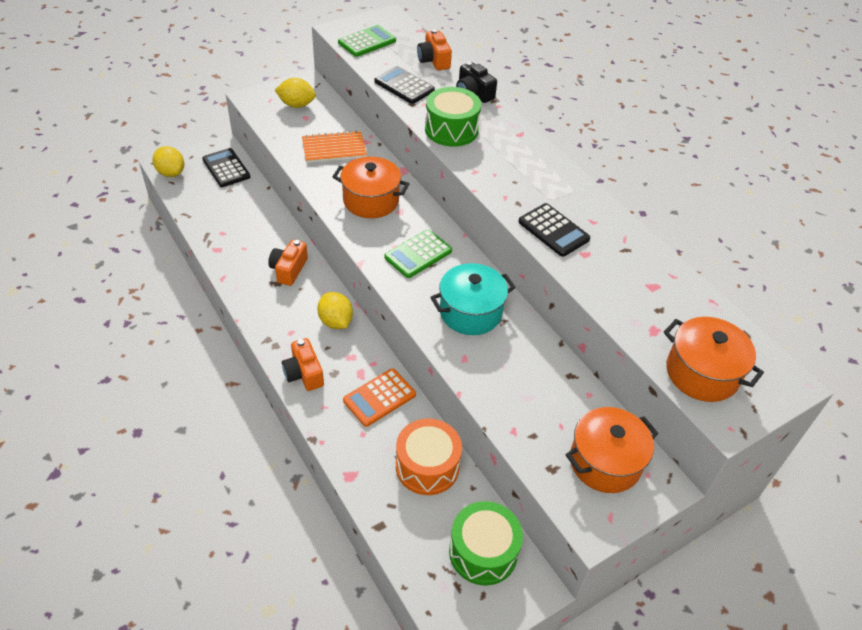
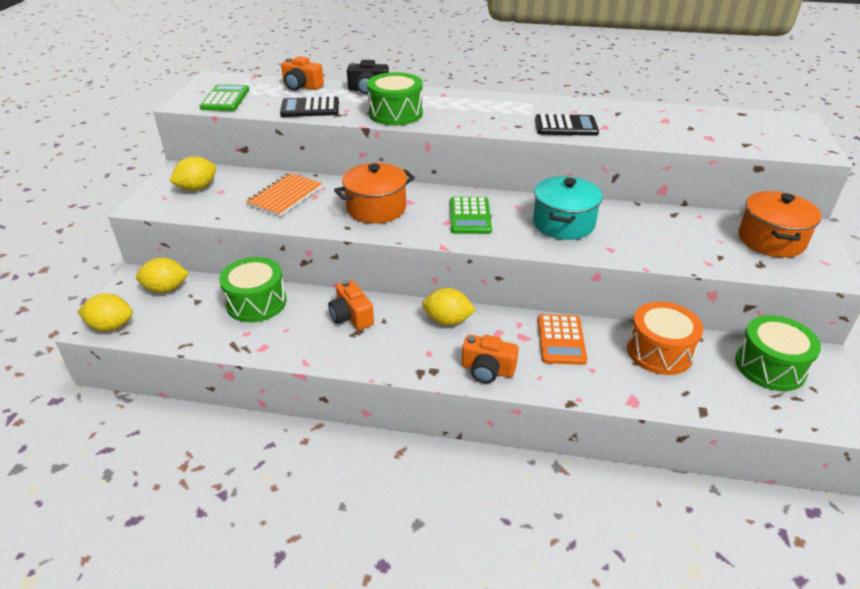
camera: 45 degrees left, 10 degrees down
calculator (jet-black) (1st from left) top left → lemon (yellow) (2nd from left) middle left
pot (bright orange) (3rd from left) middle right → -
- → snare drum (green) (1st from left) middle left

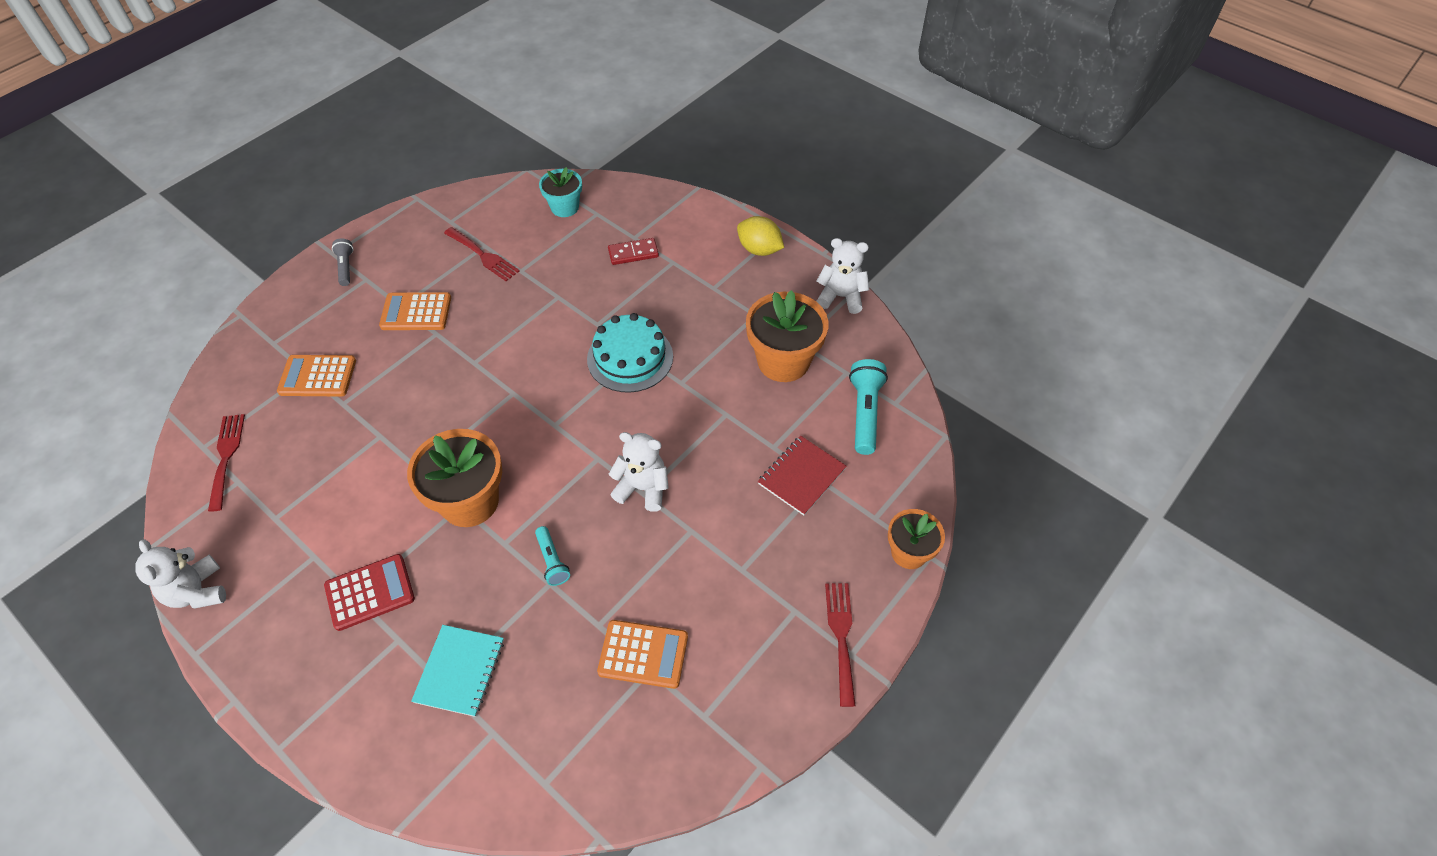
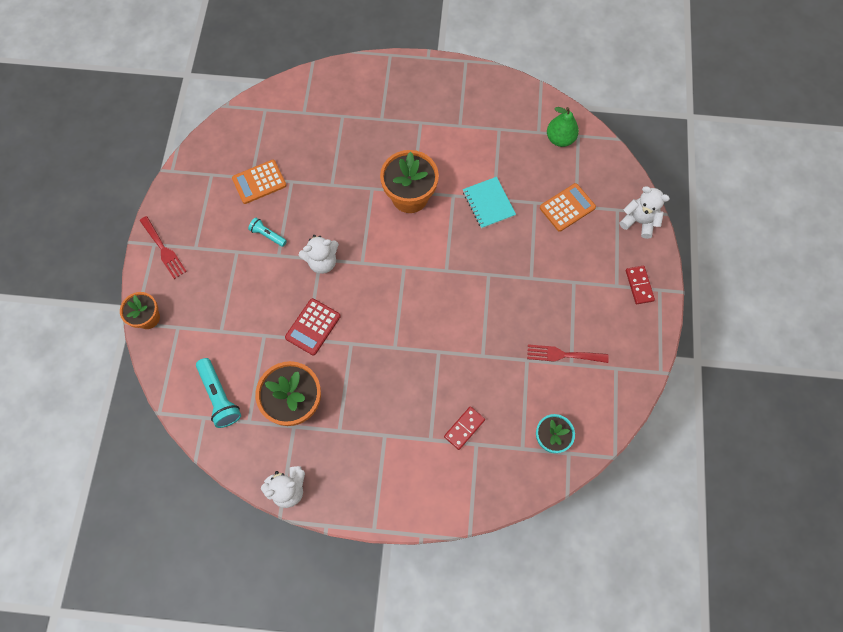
camera: 145 degrees right, 15 degrees up
stuffed bear (snow-white) (1st from left in the first image) bottom left → stuffed bear (snow-white) (3rd from left) middle right, move
fork (red) (1st from left) middle left → pear (green) top right
calculator (red) bottom left → calculator (red) centre, move
flashlight (gray) top left → domino tile (red) (2nd from left) middle right
calculator (bright orange) (2nd from left) middle left → -
notebook (turquoise) bottom left → notebook (turquoise) top centre, move
flashlight (turquoise) (1st from left in the first image) centre → flashlight (turquoise) (2nd from left) middle left, move
layer cake (turquoise) centre → -
lemon (yellow) top centre → -
notebook (red) centre → -

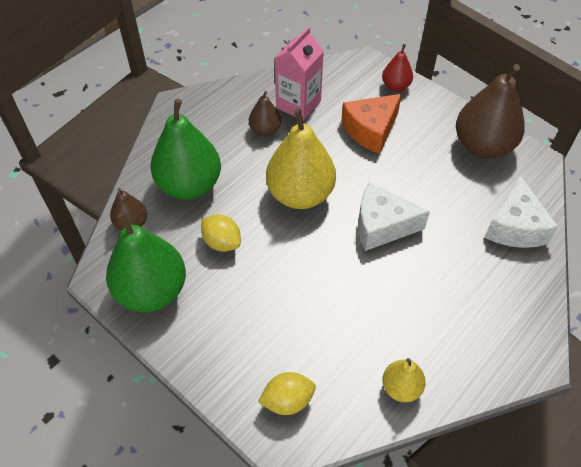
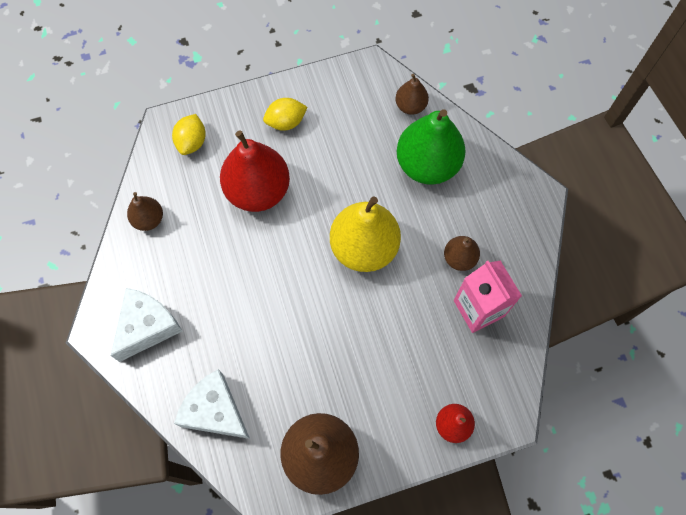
camera: 120 degrees right, 15 degrees up
pear (green) (1st from left) middle left → -
lemon (yellow) (1st from left in the first image) centre → lemon (yellow) (2nd from left) top centre, move
cheese (bright orange) top centre → -
cheese (snow-white) (1st from left) middle right → cheese (snow-white) (1st from left) middle left, move
pear (yellow) (2nd from left) bottom right → pear (russet) (1st from left) middle left
- → pear (red) (1st from left) top centre

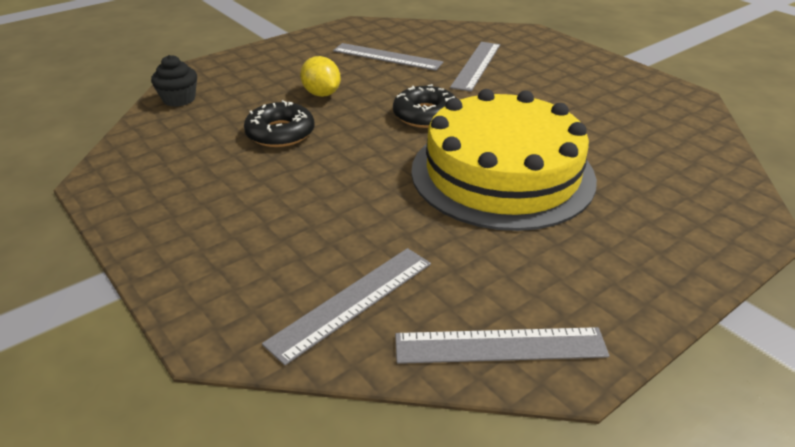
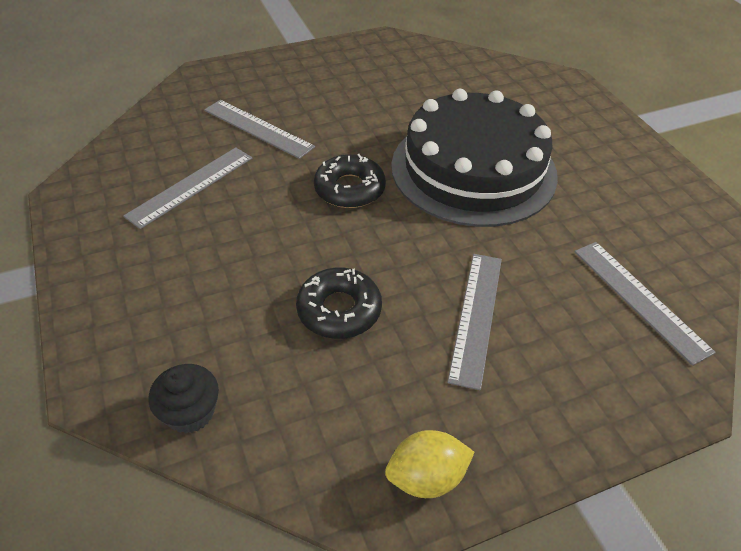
camera: 75 degrees left, 10 degrees up
lemon (yellow) top centre → lemon (yellow) bottom centre, move
straightedge (gray) (4th from left in the first image) bottom centre → straightedge (gray) (3rd from left) centre, move
layer cake (yellow) centre → layer cake (jet-black) top centre

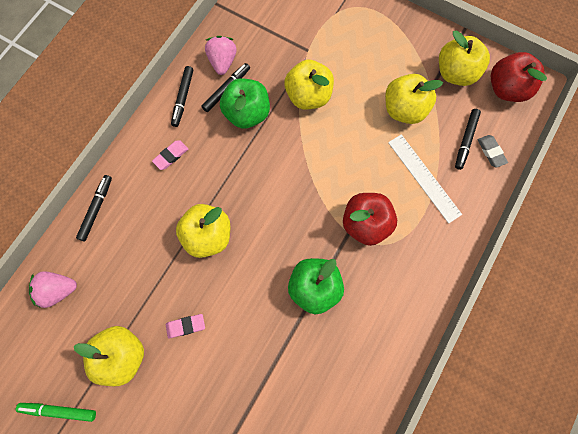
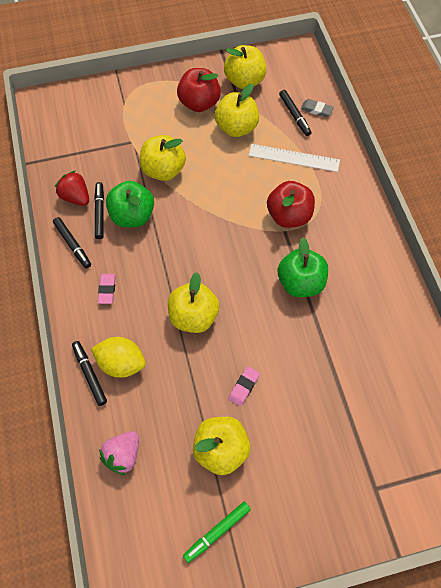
camera: 45 degrees left, 10 degrees down
strawberry (rose-pink) (2nd from left) top centre → strawberry (red) top left
toy apple (red) (2nd from left in the first image) top right → toy apple (red) (1st from left) top centre, move
- → lemon (yellow) middle left

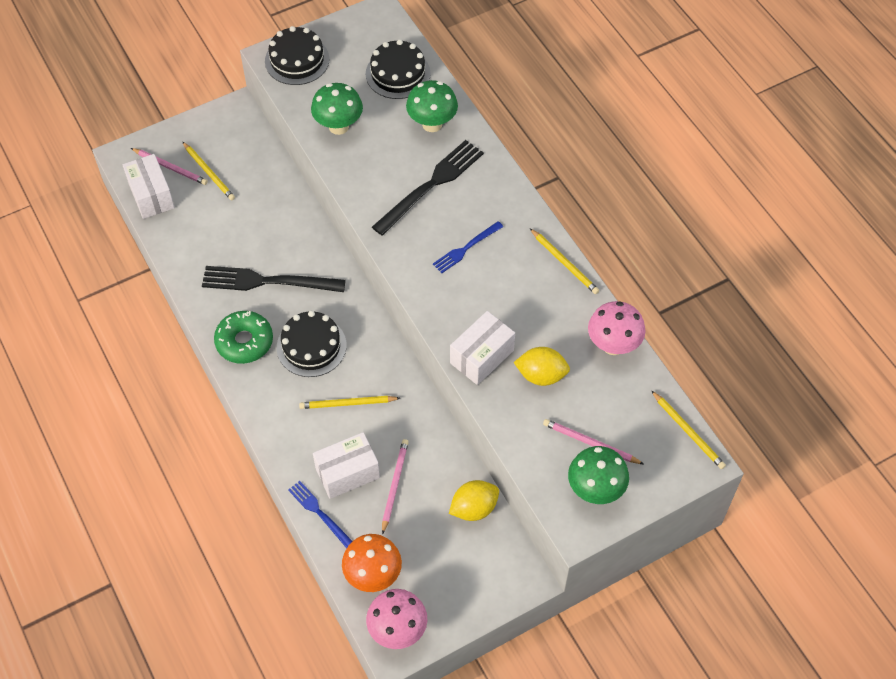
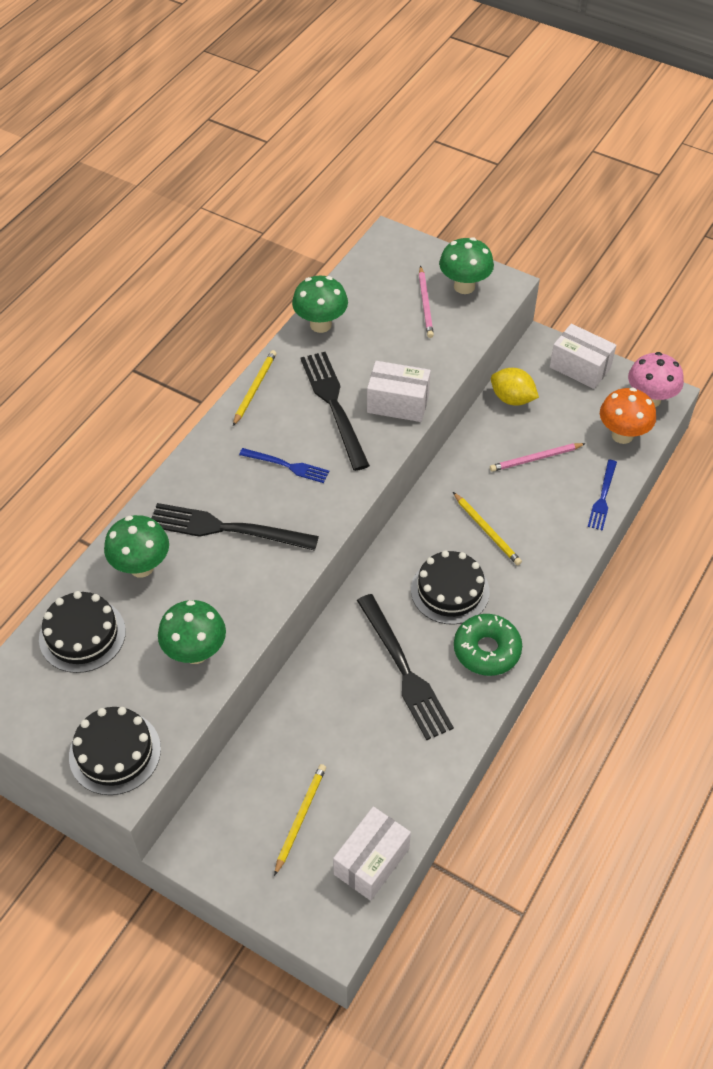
camera: 120 degrees left, 5 degrees down
wooden pencil (rose-pink) (1st from left) top left → -
package (snow-white) (2nd from left in the first image) bottom centre → package (snow-white) (3rd from left) top right, move
lemon (yellow) (2nd from left) centre → -
fungus (rose-pink) (2nd from left) middle right → fungus (green) (3rd from left) top centre
wooden pencil (yellow) (4th from left) middle right → -
- → fork (jet-black) (2nd from left) centre

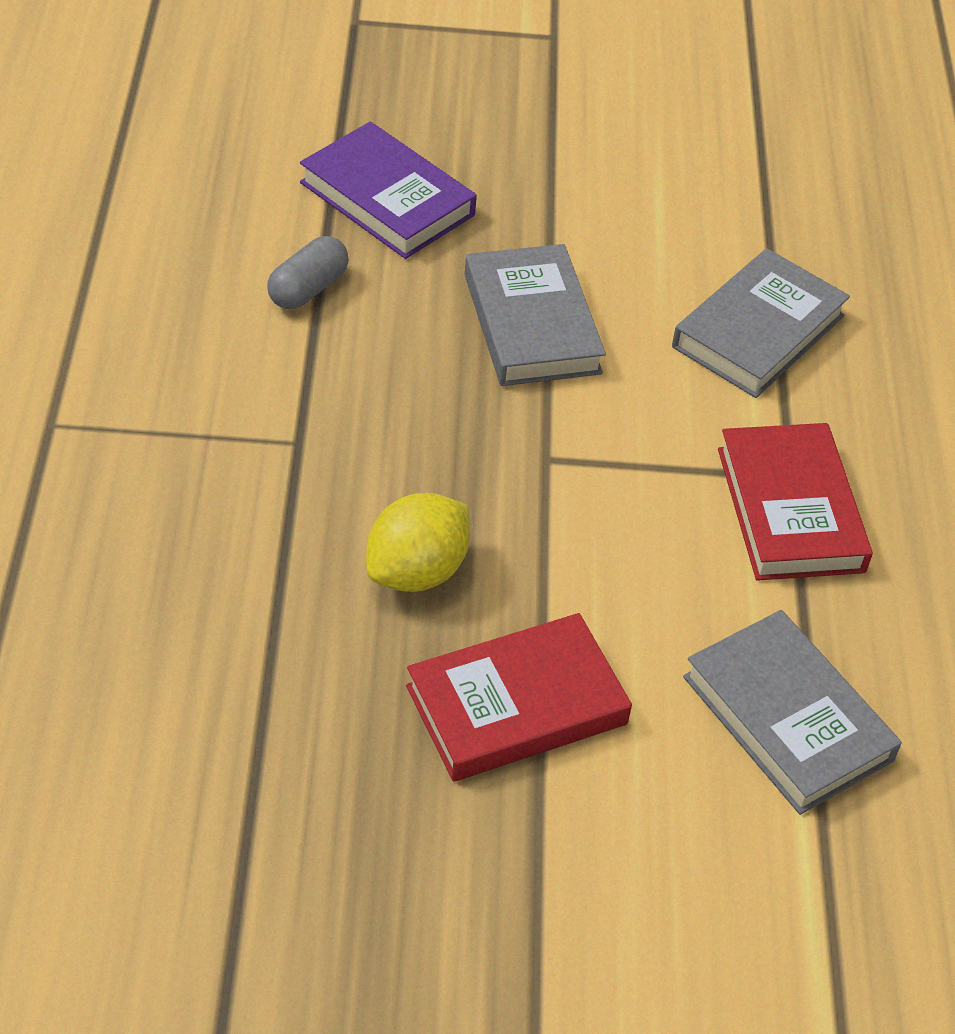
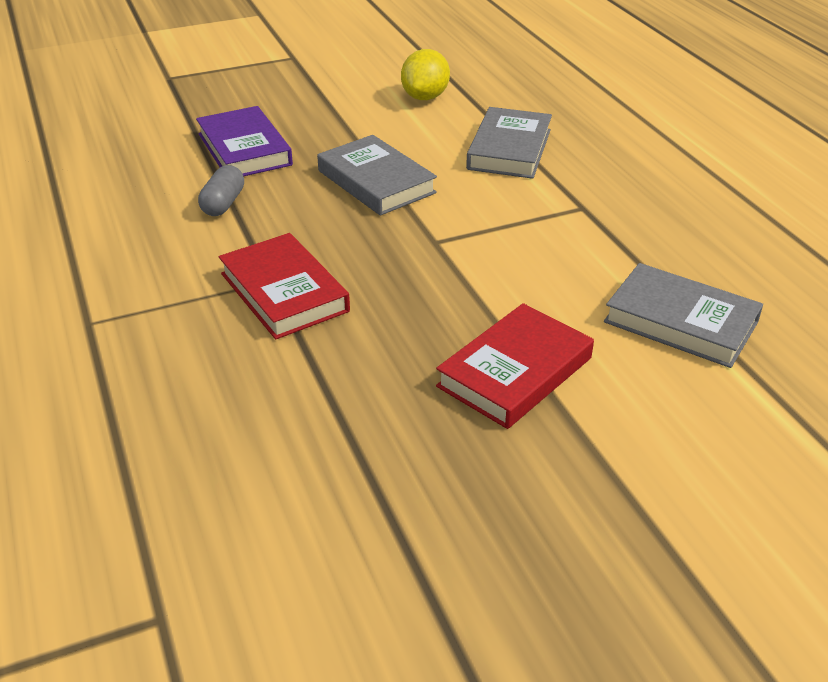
camera: 20 degrees left, 10 degrees down
book (royal purple) top centre → book (royal purple) top left, 45 degrees clockwise
lemon (yellow) centre → lemon (yellow) top centre, move
book (red) (2nd from left in the first image) middle right → book (red) (1st from left) centre, move

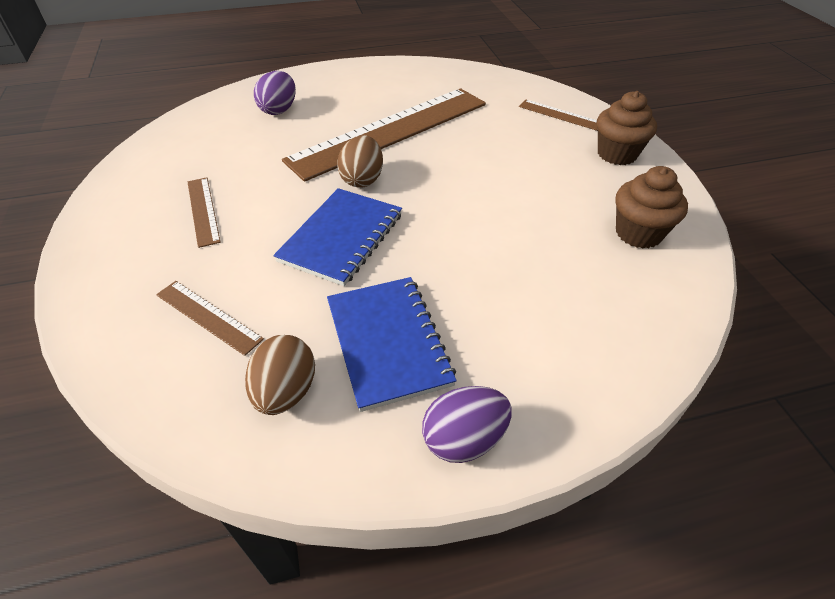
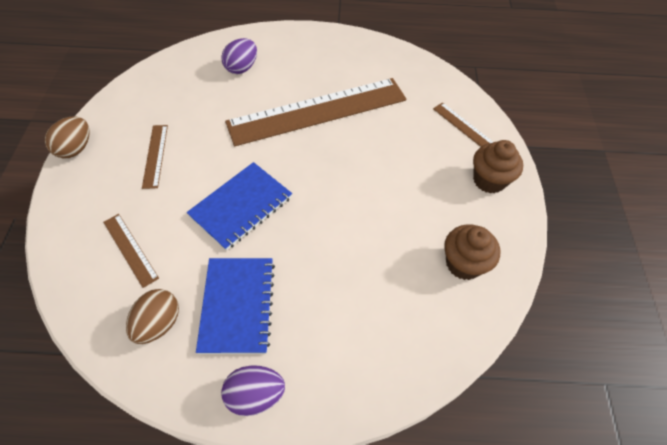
camera: 15 degrees right, 10 degrees up
egg shape (russet) (2nd from left in the first image) top centre → egg shape (russet) (1st from left) top left, move

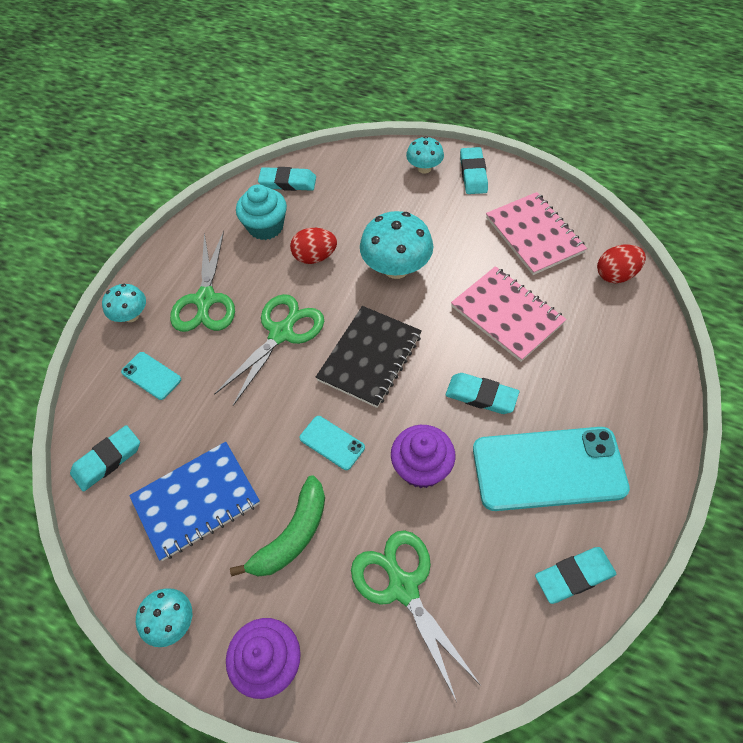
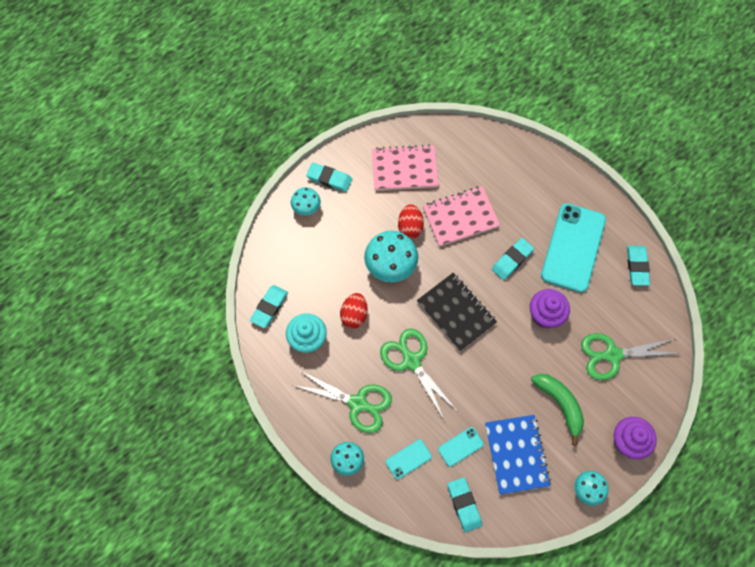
camera: 70 degrees left, 10 degrees up
mobile phone (turquoise) (2nd from left) centre → mobile phone (turquoise) (2nd from left) bottom centre, move
egg shape (red) (2nd from left) middle right → egg shape (red) (2nd from left) centre, move

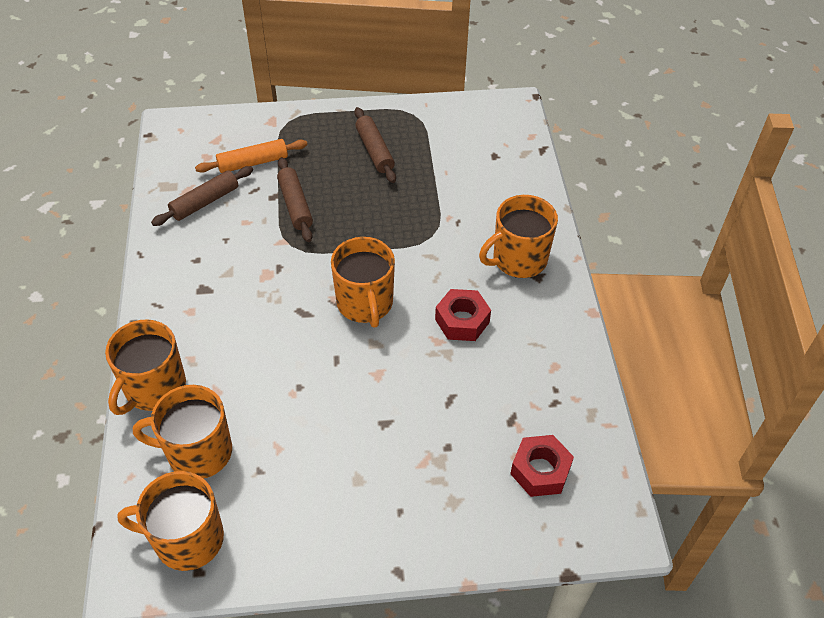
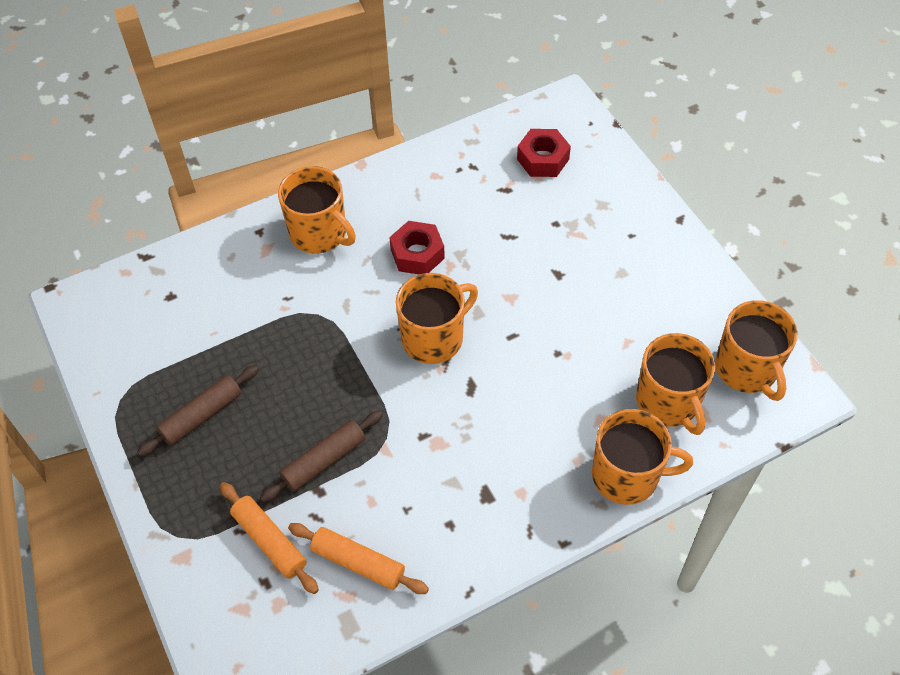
camera: 110 degrees left, 5 degrees up
pastry roller (russet) (1st from left) top left → pastry roller (bright orange) (2nd from left) bottom centre

